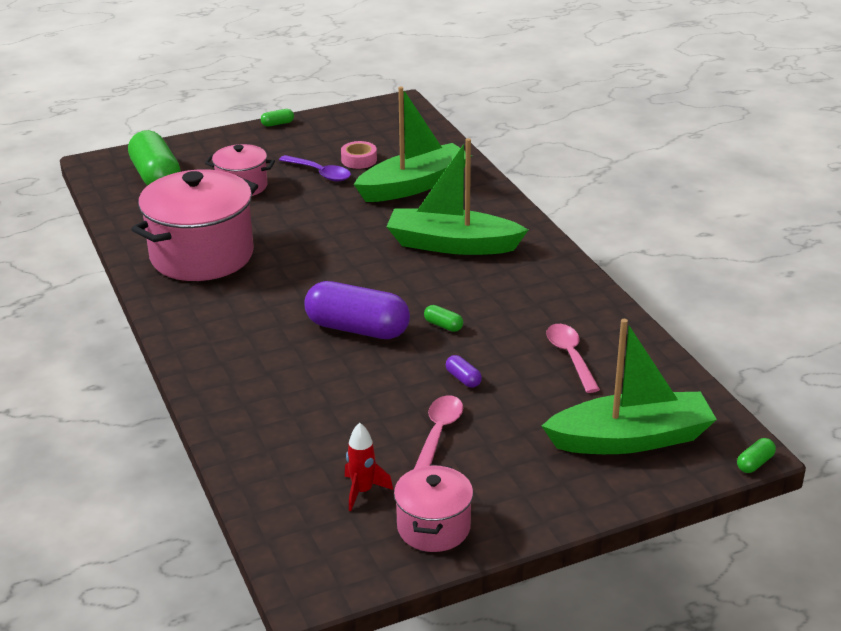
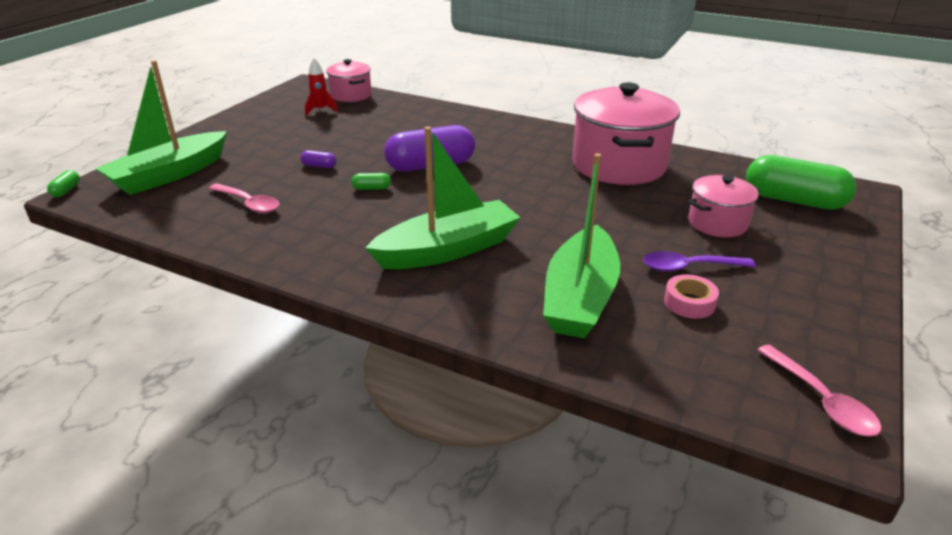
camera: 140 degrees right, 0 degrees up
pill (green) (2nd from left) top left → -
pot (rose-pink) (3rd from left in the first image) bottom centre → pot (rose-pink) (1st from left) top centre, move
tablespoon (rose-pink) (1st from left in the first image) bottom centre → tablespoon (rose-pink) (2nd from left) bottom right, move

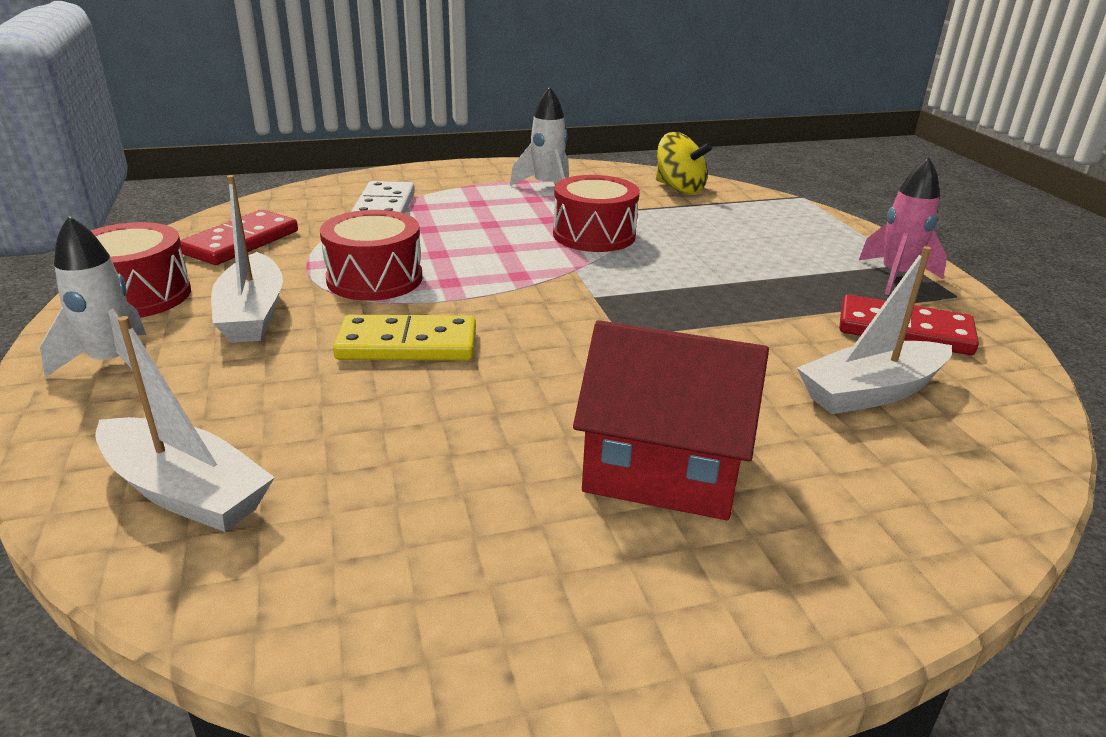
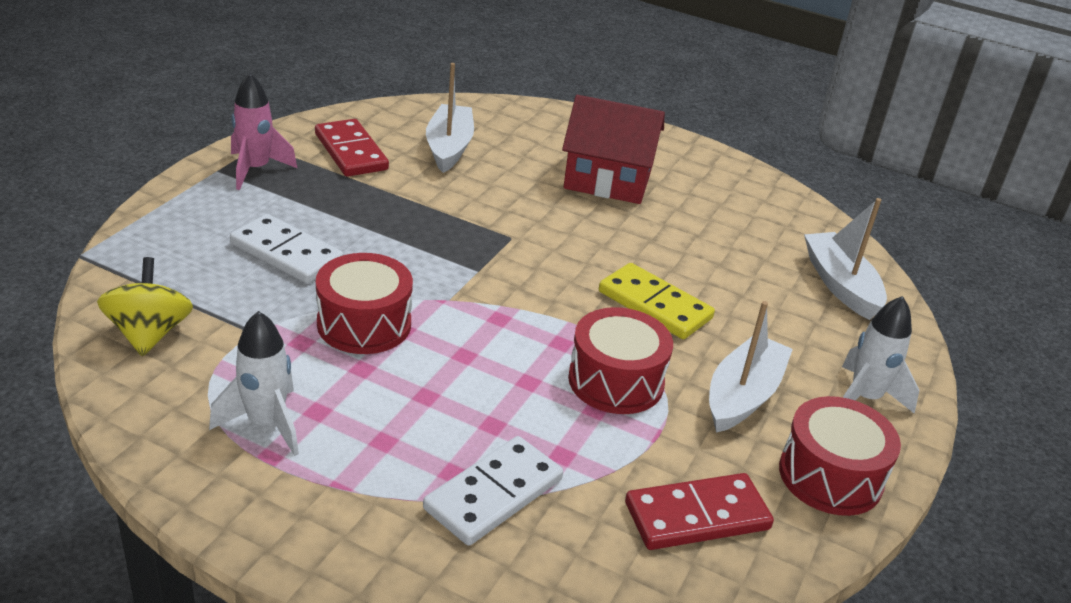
camera: 140 degrees left, 5 degrees up
house (red) centre → house (red) top centre, 45 degrees counterclockwise
toy boat (snow-white) (3rd from left in the first image) middle right → toy boat (snow-white) (1st from left) top centre, 105 degrees counterclockwise
- → domino tile (snow-white) (1st from left) middle left

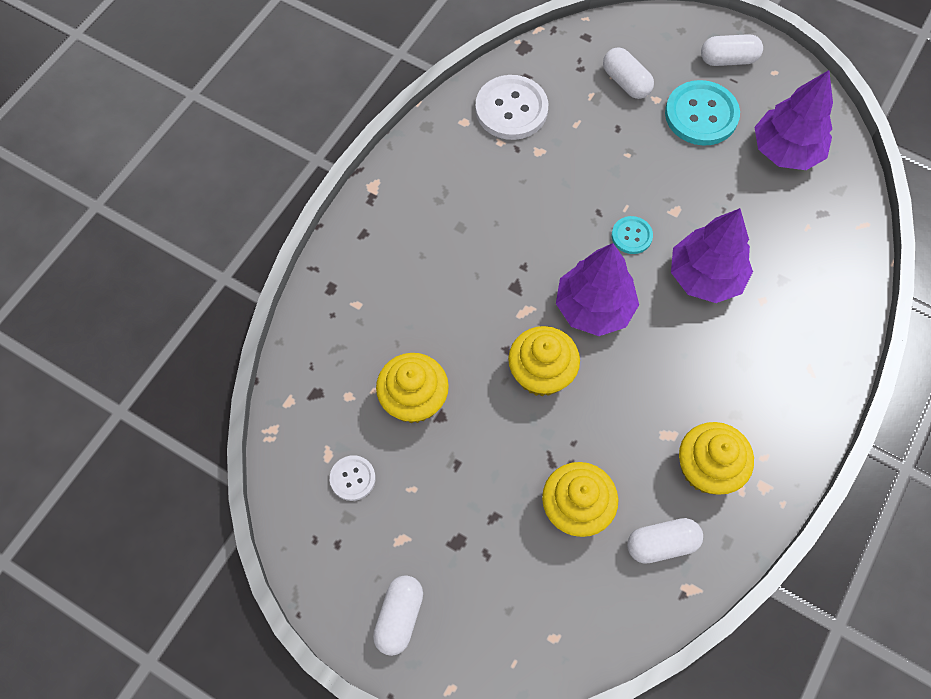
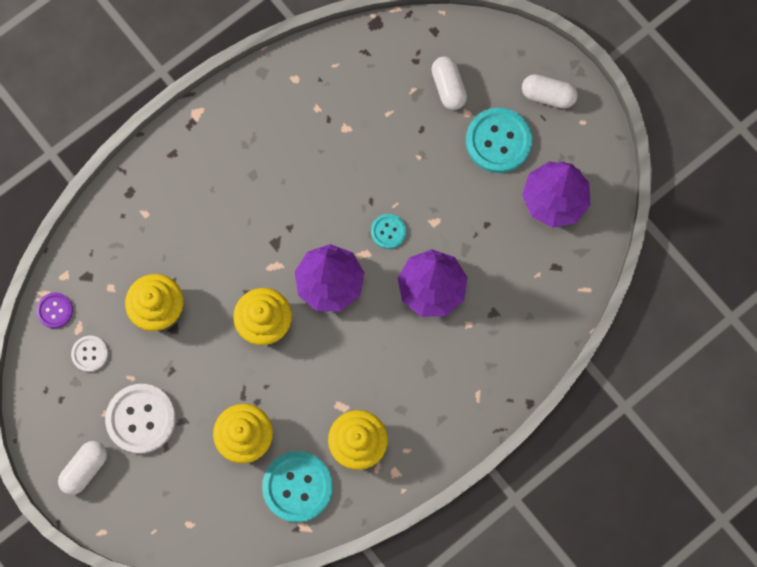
camera: 20 degrees right, 10 degrees up
button (snow-white) (2nd from left) top centre → button (snow-white) (2nd from left) bottom left, move
pill (snow-white) (3rd from left) bottom right → button (turquoise) (1st from left) bottom centre
- → button (royal purple) middle left

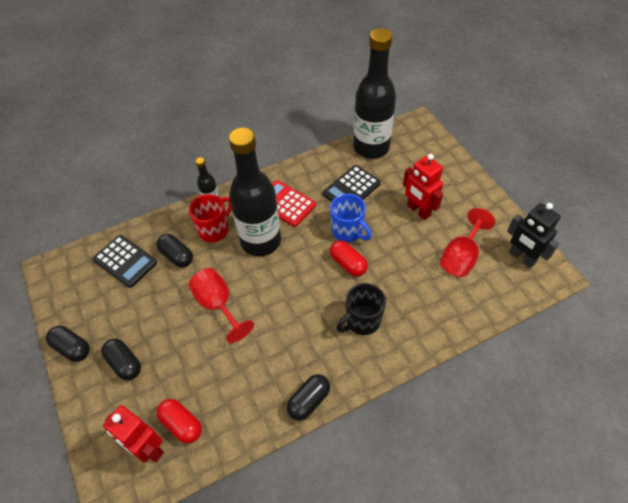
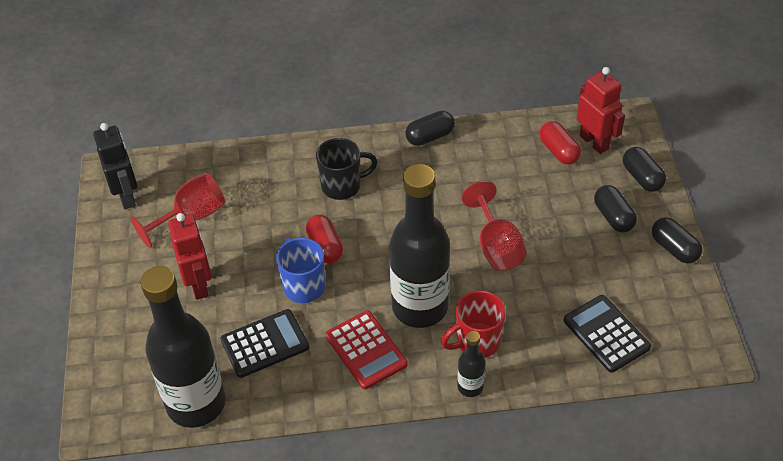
camera: 160 degrees left, 5 degrees down
pill (jet-black) (3rd from left) middle left → pill (jet-black) (3rd from left) middle right, move

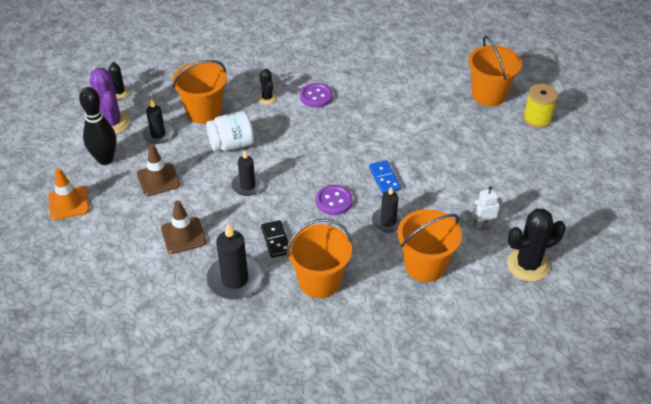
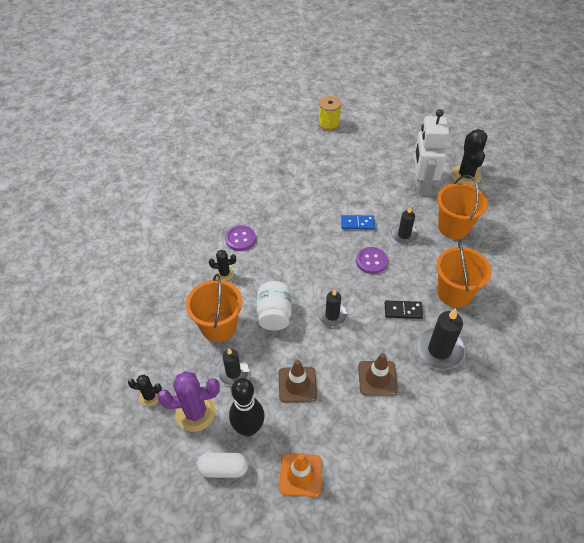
camera: 70 degrees left, 5 degrees up
bucket (bright orange) (4th from left) top right → -
toy robot (snow-white) middle right → toy robot (snow-white) top right, x2.24
- → pill (snow-white) bottom centre

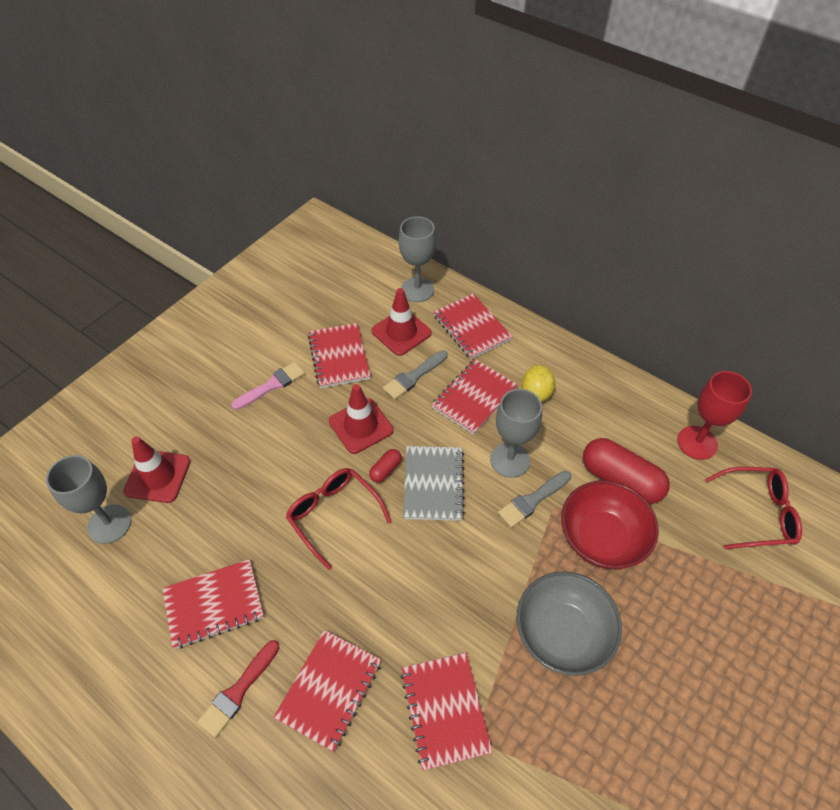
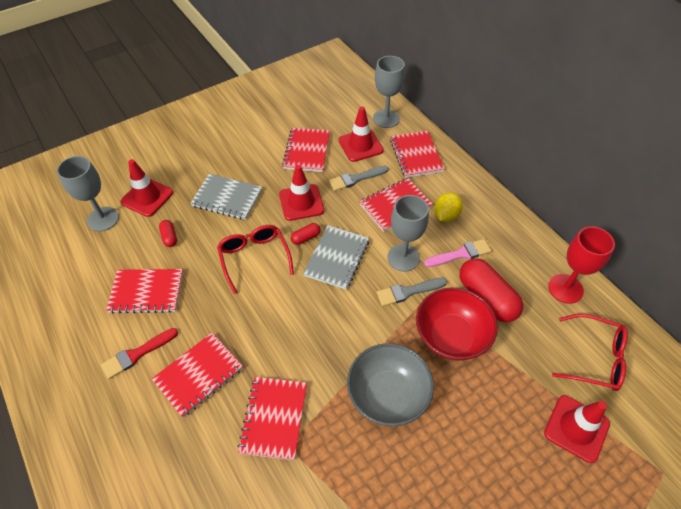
camera: 20 degrees right, 0 degrees up
brush (rose-pink) middle left → brush (rose-pink) middle right, move
- → pill (red) (1st from left) middle left
- → notebook (gray) (1st from left) middle left
- → road cone (red) (4th from left) bottom right

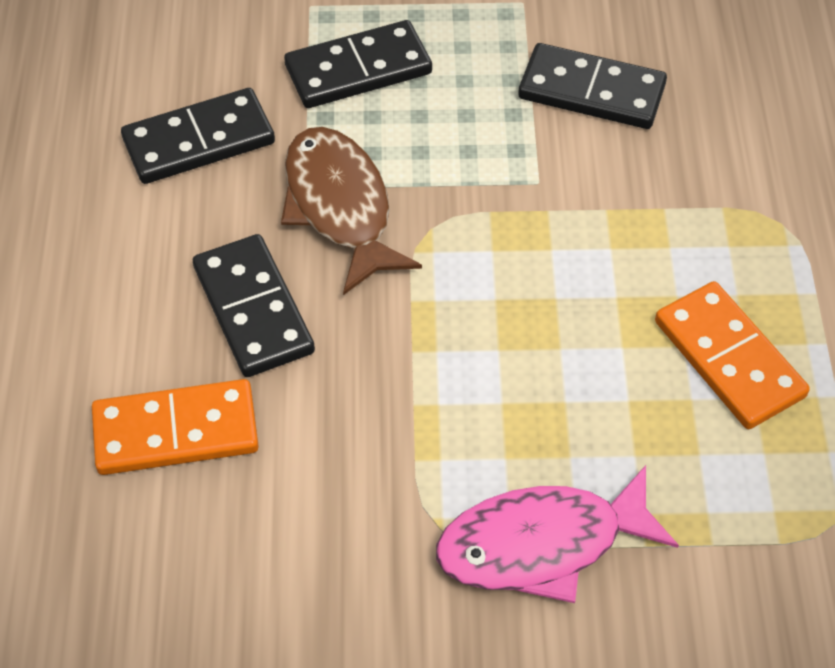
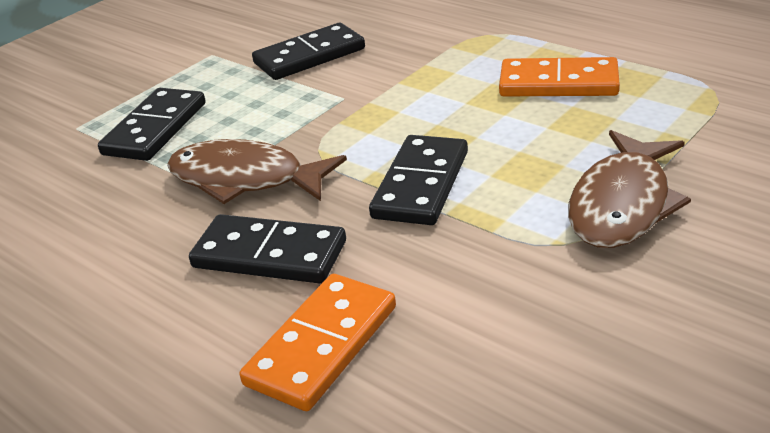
camera: 45 degrees left, 20 degrees down
domino tile (jet-black) (1st from left in the first image) top left → domino tile (jet-black) (4th from left) centre, move
toy fish (rose-pink) bottom right → toy fish (russet) (2nd from left) middle right

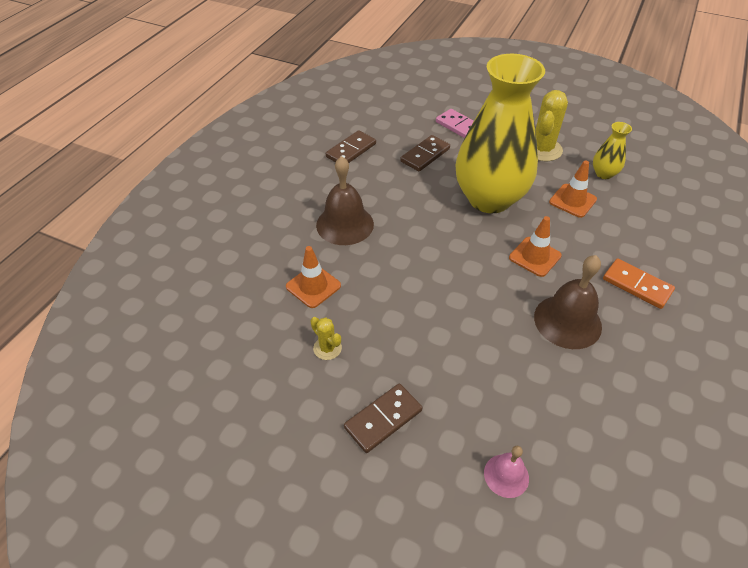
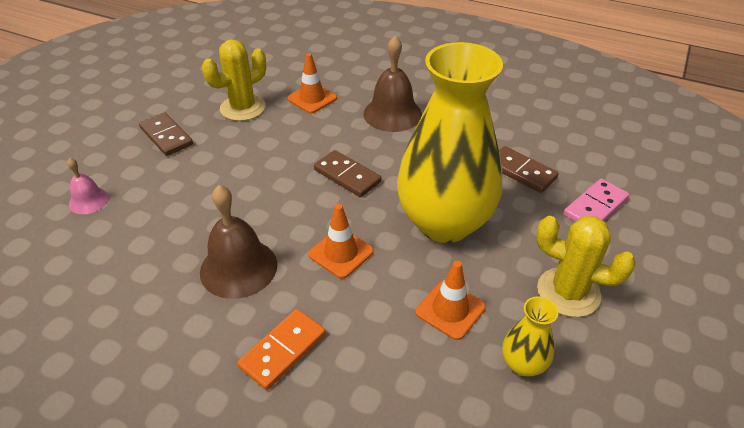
camera: 90 degrees right, 5 degrees down
prickly plant (yellow) (1st from left) centre → prickly plant (yellow) (1st from left) top left, x1.90
domino tile (russet) (1st from left in the first image) top centre → domino tile (russet) (2nd from left) centre, move

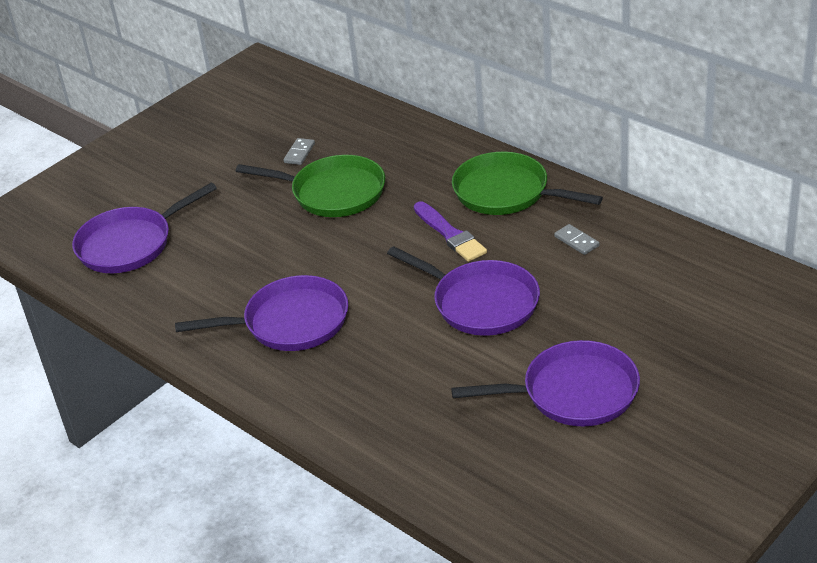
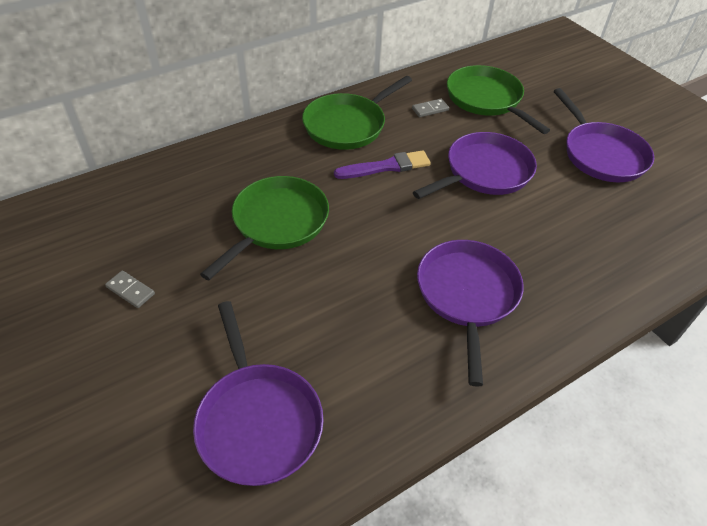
camera: 80 degrees left, 10 degrees up
domino tile (gray) (1st from left) top centre → domino tile (gray) (1st from left) middle left, move
frying pan (royal purple) (4th from left) bottom right → frying pan (royal purple) (4th from left) top right, 150 degrees clockwise
- → frying pan (green) (3rd from left) top right

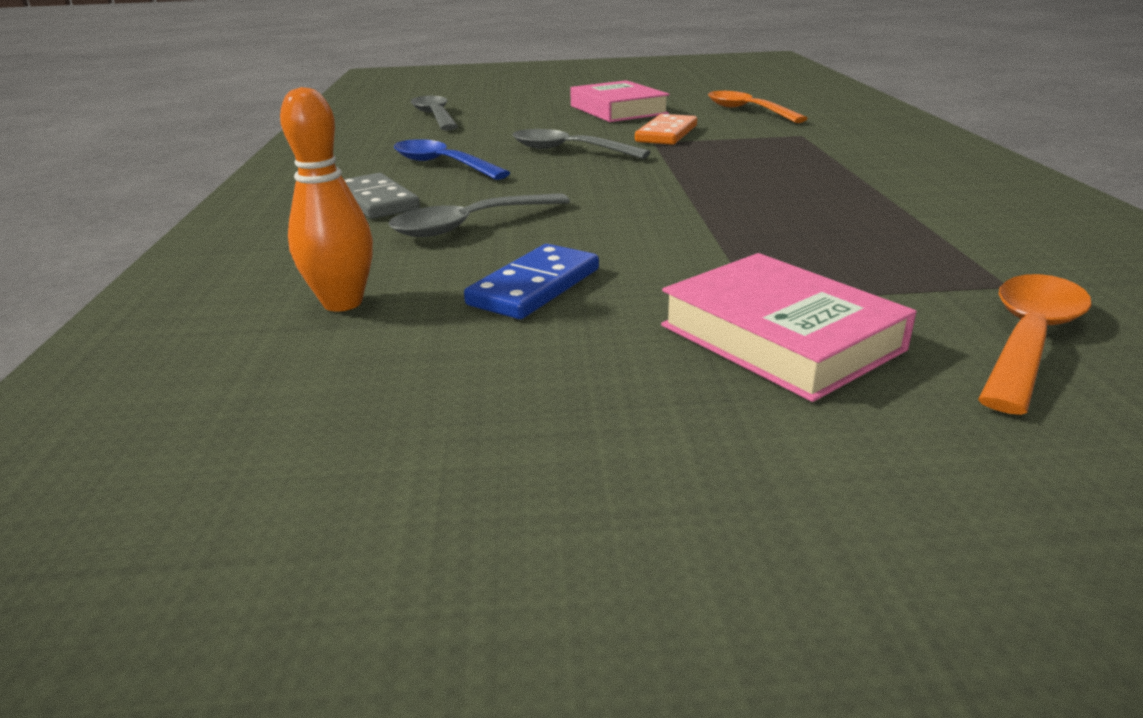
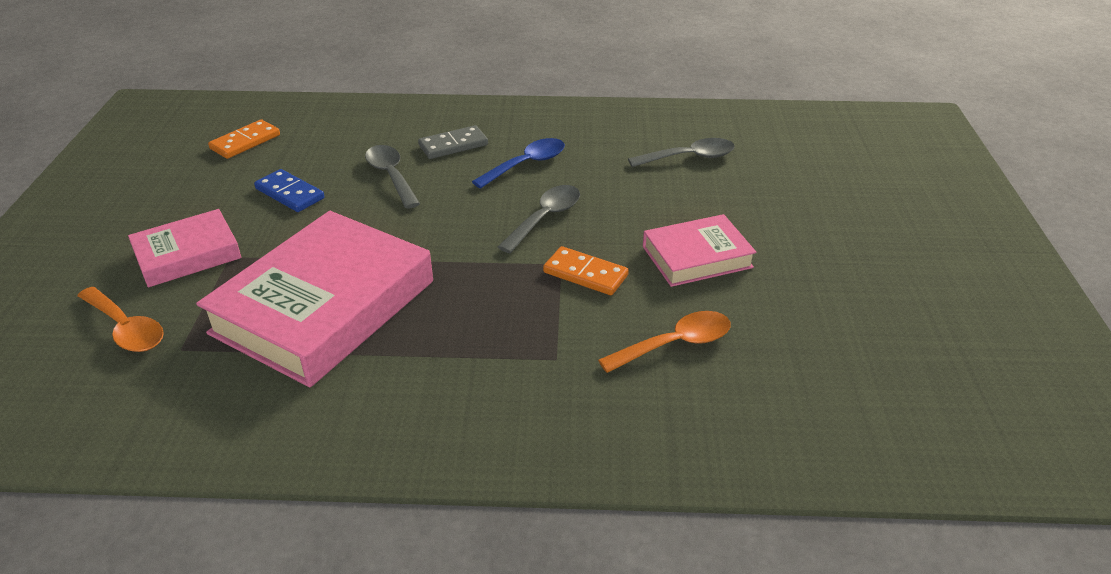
camera: 95 degrees right, 10 degrees up
tenpin (bright orange) top left → -
- → book (rose-pink) (2nd from left) middle left
- → domino tile (bright orange) (1st from left) top left

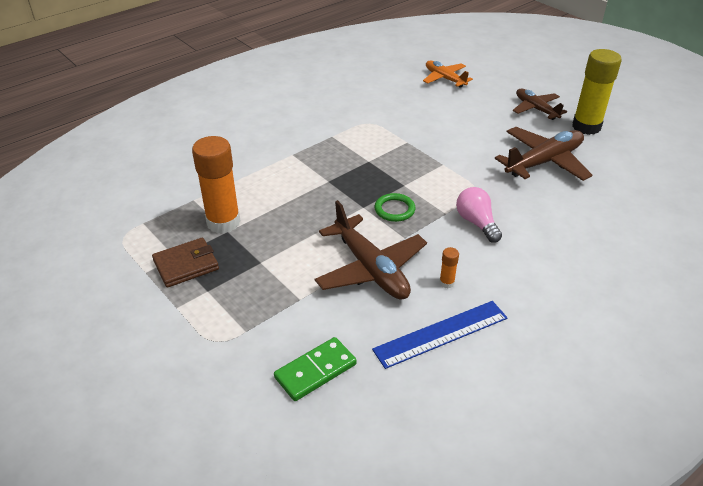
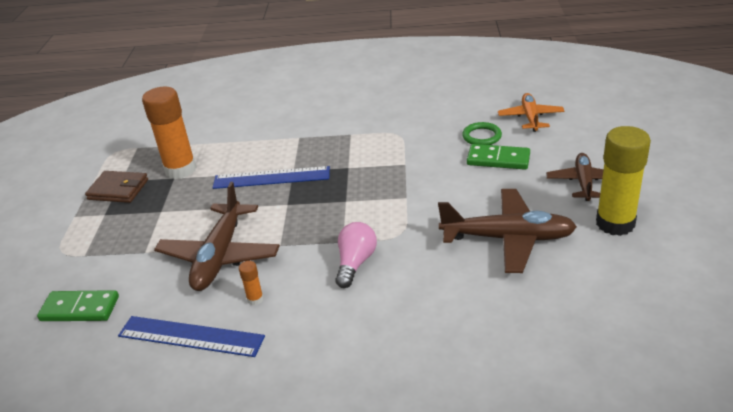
camera: 45 degrees right, 5 degrees down
hoop (green) centre → hoop (green) top centre, move
- → straightedge (royal blue) (2nd from left) centre
- → domino tile (green) (2nd from left) middle right

